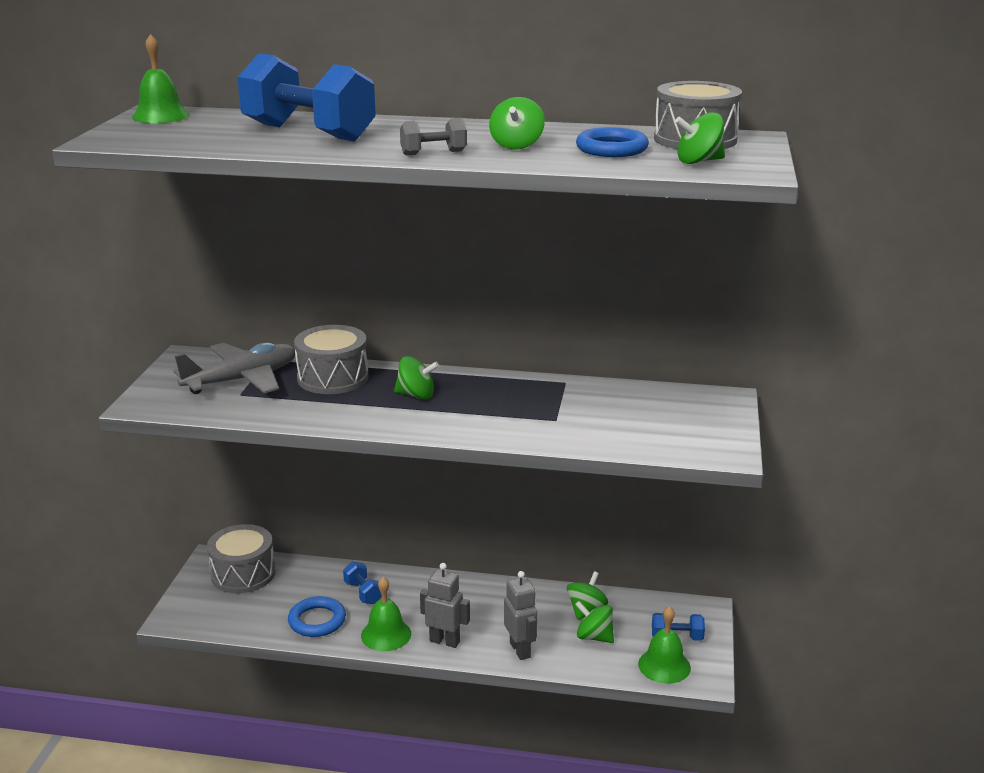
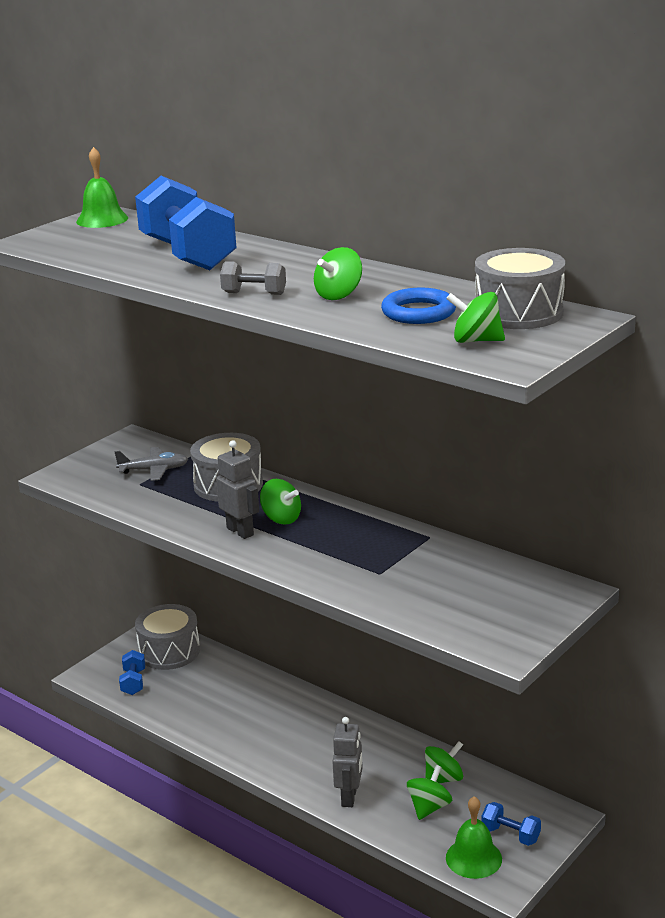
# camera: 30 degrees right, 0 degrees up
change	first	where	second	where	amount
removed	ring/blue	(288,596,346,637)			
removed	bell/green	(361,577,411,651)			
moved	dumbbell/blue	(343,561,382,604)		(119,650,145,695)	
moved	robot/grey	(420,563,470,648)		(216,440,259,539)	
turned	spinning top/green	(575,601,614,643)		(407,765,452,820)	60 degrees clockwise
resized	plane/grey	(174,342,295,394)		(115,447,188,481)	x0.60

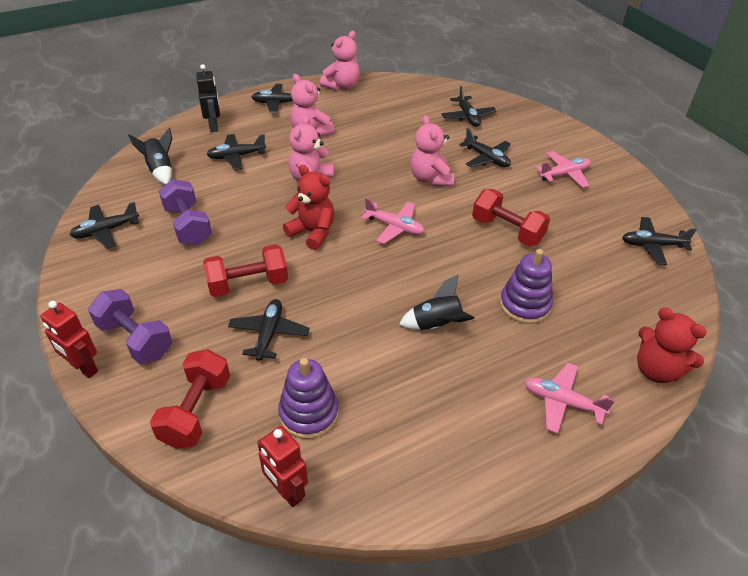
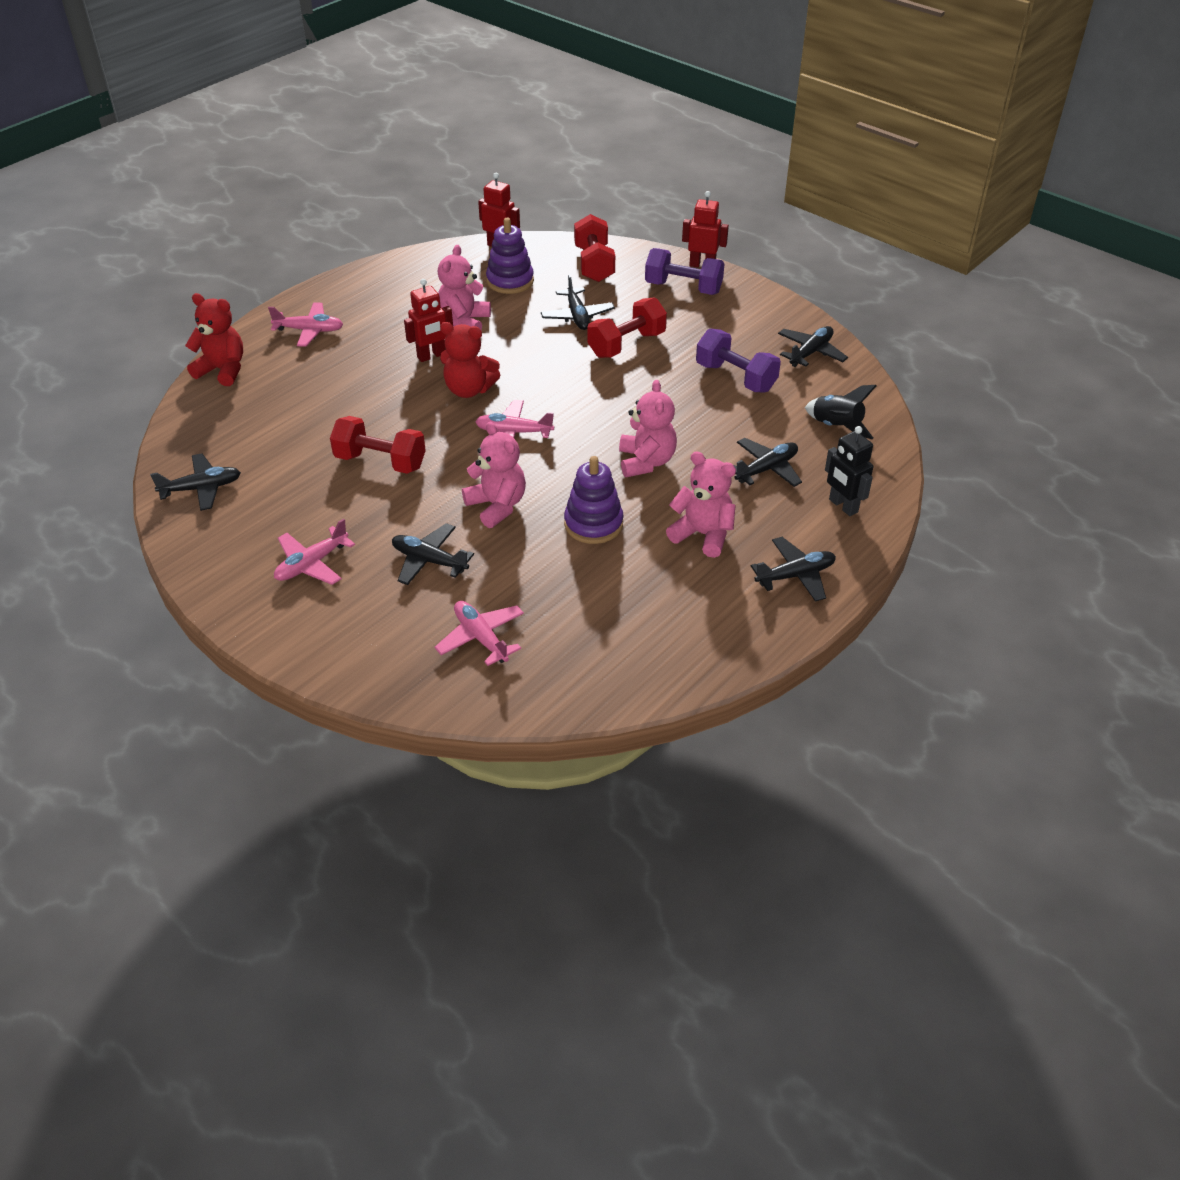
# camera: 160 degrees right, 0 degrees up
change	first	where	second	where	amount
moved	teddy bear/red	(283,165,335,250)		(440,322,500,398)	
moved	teddy bear/pink	(320,31,360,90)		(438,245,491,330)	
moved	stacking toy/purple	(500,249,553,324)		(564,456,624,544)	
replaced	rocket/black	(399,275,475,330)	robot/red	(404,279,453,362)	
recoloured	plane/black	(441,86,497,127)	plane/pink	(435,601,524,666)	

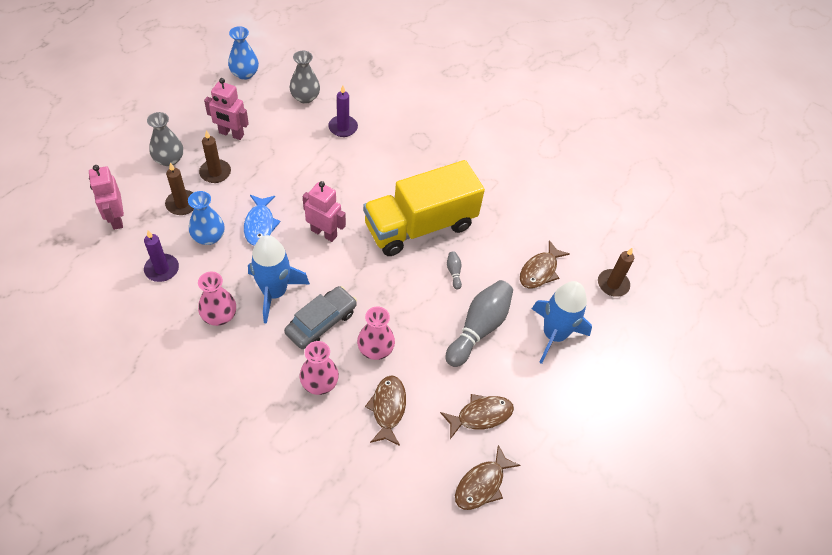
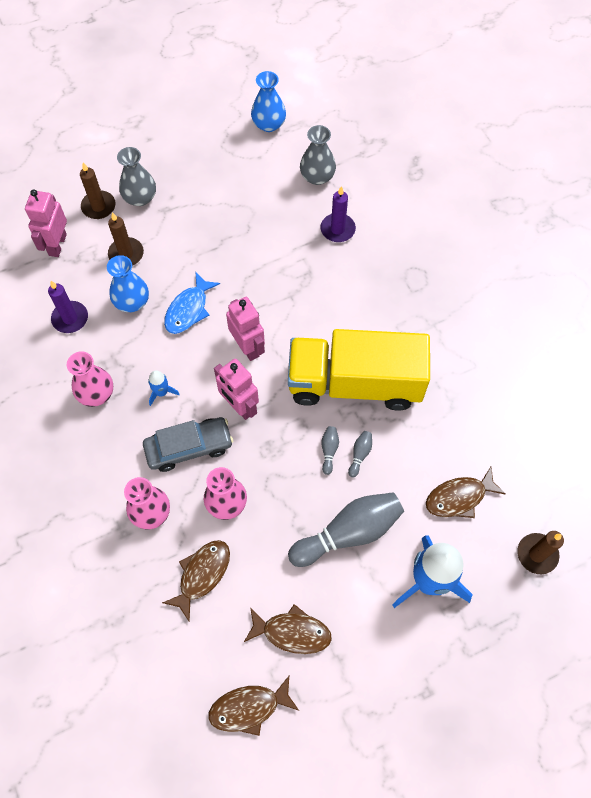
# camera: 35 degrees right, 10 degrees up
change	first	where	second	where	amount
added			bowling pin/grey	(321,426,339,475)	
moved	candle/brown	(199,130,231,183)		(80,163,116,219)	
moved	robot/pink	(204,78,249,140)		(214,358,259,420)	
resized	rocket/blue	(248,235,310,324)		(148,370,180,406)	x0.44

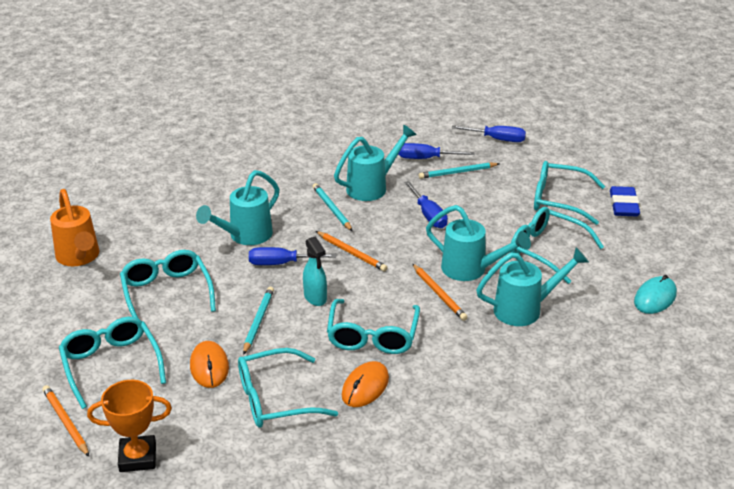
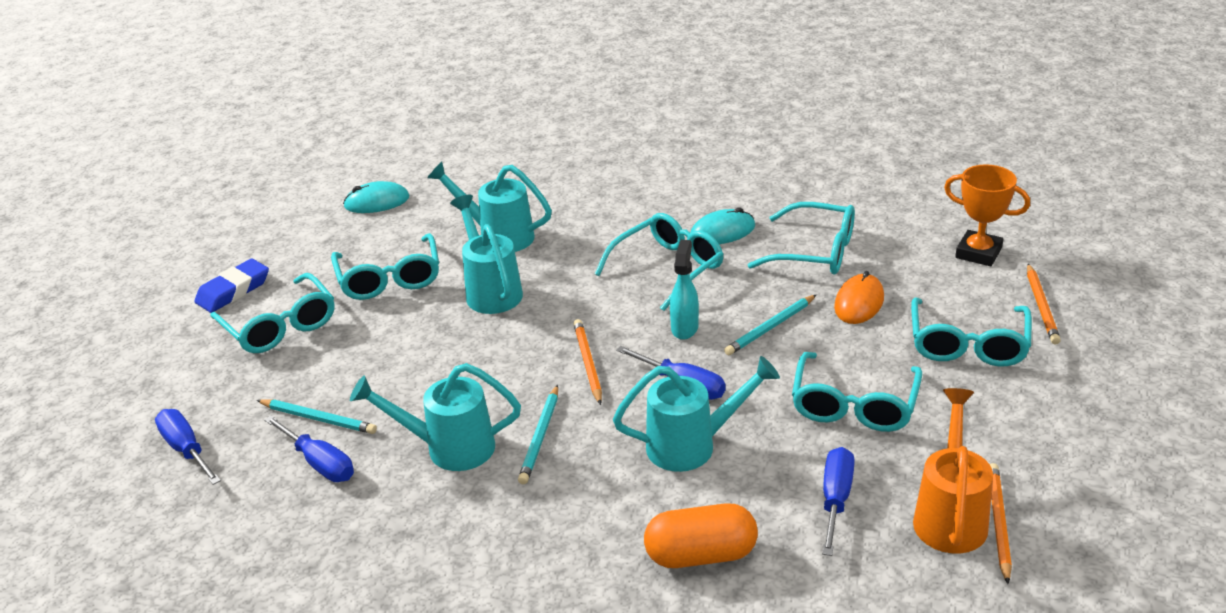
# camera: 140 degrees left, 0 degrees up
change	first	where	second	where	amount
added			capsule/orange	(644,503,758,568)	
moved	screwdriver/blue	(404,181,448,228)		(822,447,855,556)	
moved	pencil/orange	(413,264,468,321)		(990,463,1012,584)	
recoloured	mouse/orange	(342,361,389,407)	mouse/turquoise	(690,208,755,244)	

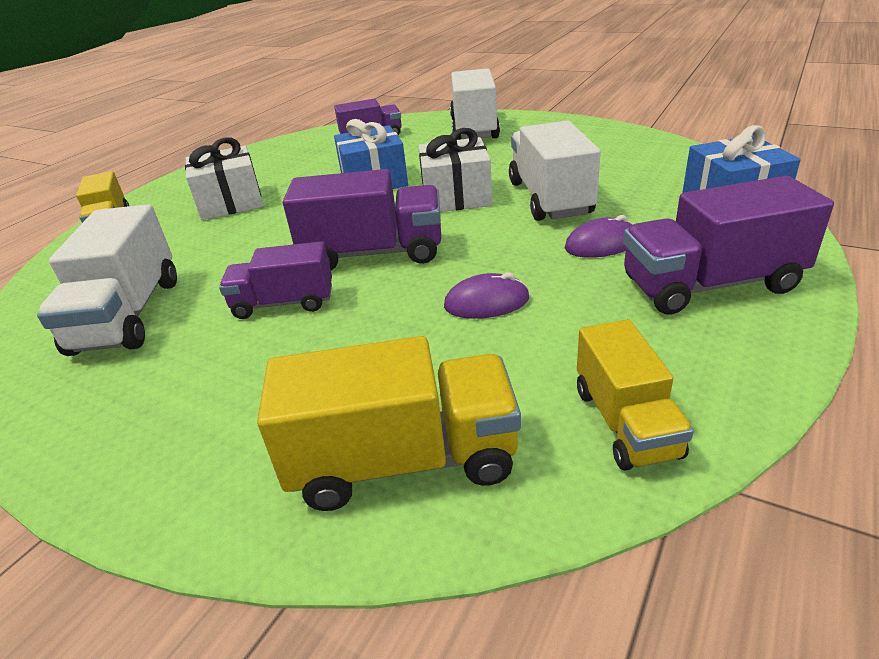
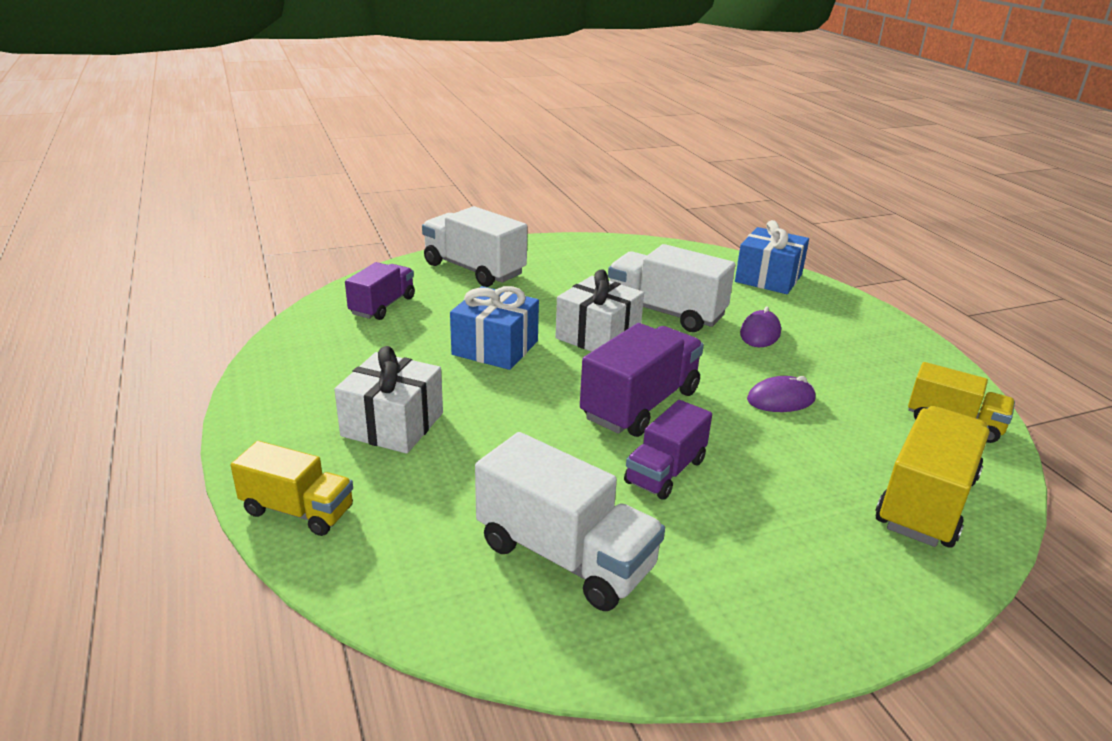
# camera: 55 degrees left, 5 degrees down
change	first	where	second	where	amount
removed	truck/purple	(623,176,834,314)			
turned	mouse/purple	(444,272,529,319)		(747,376,815,412)	45 degrees clockwise

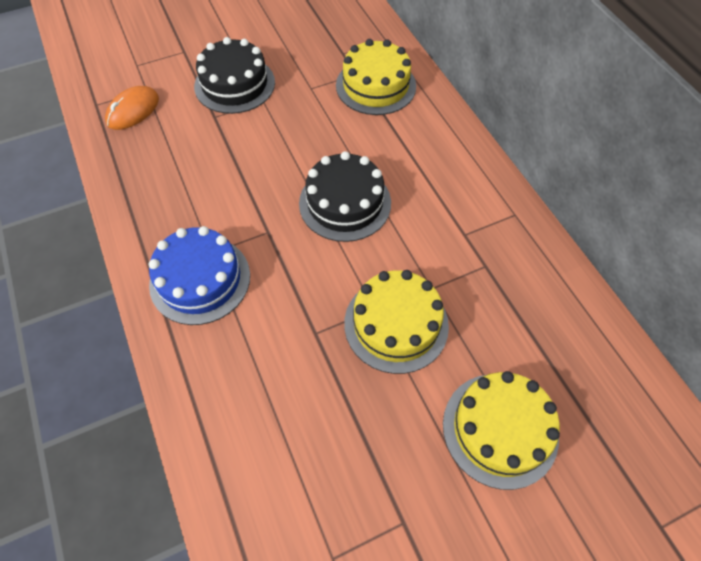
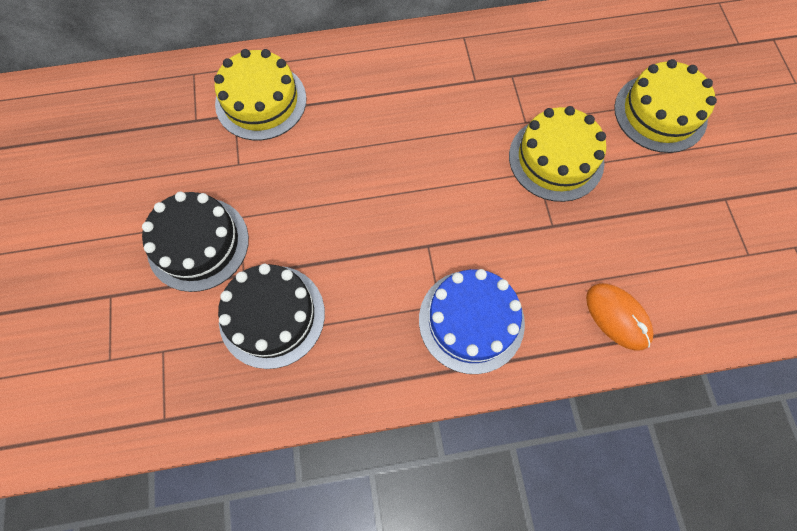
# camera: 75 degrees left, 10 degrees up
change	first	where	second	where	amount
moved	mouse/orange	(105,86,159,130)		(586,283,654,351)	
moved	cake/black	(299,151,391,242)		(218,264,325,369)	

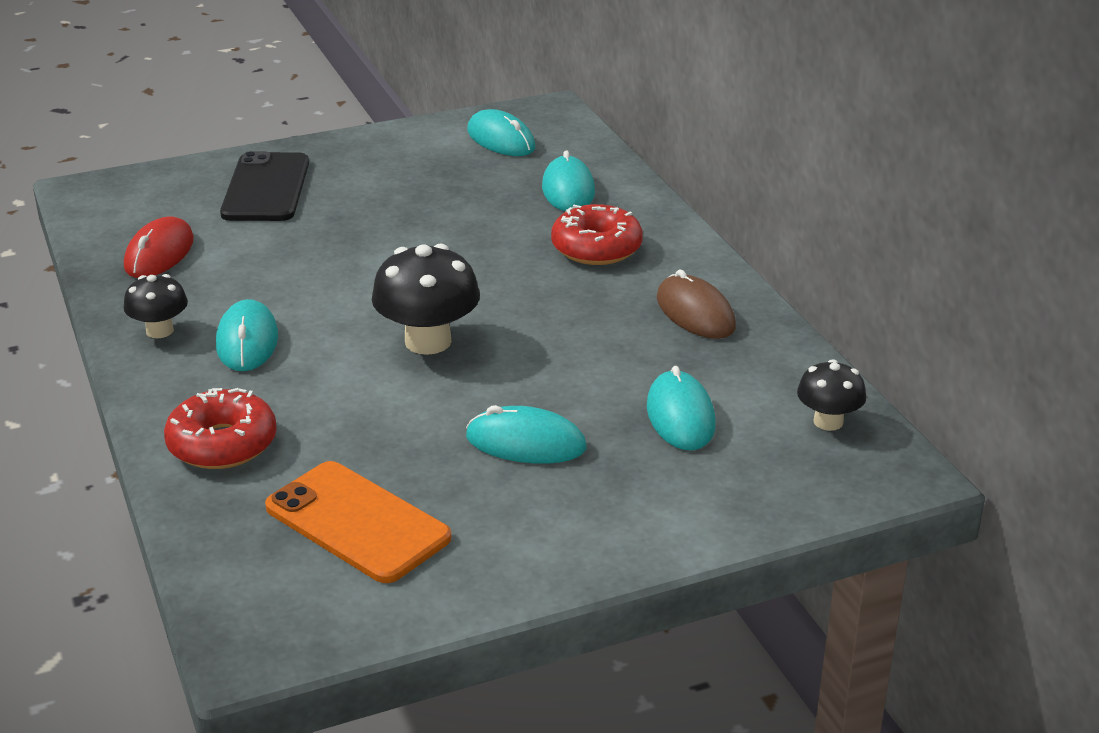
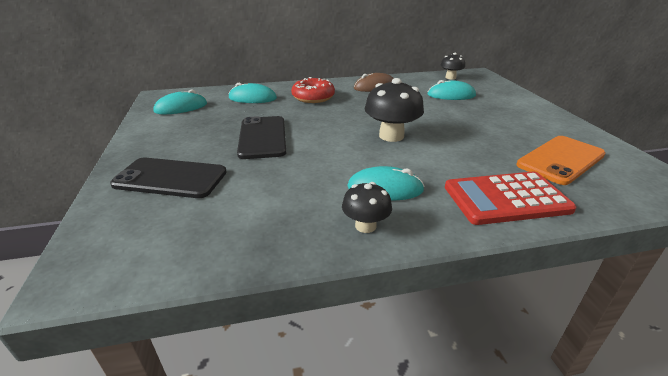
# camera: 80 degrees left, 0 degrees up
change	first	where	second	where	amount
removed	mouse/red	(124,216,194,278)			
removed	mouse/turquoise	(466,405,587,464)			
added			phone/black	(237,116,286,159)	
replaced	donut/red	(164,388,277,469)	calculator/red	(445,172,577,225)	

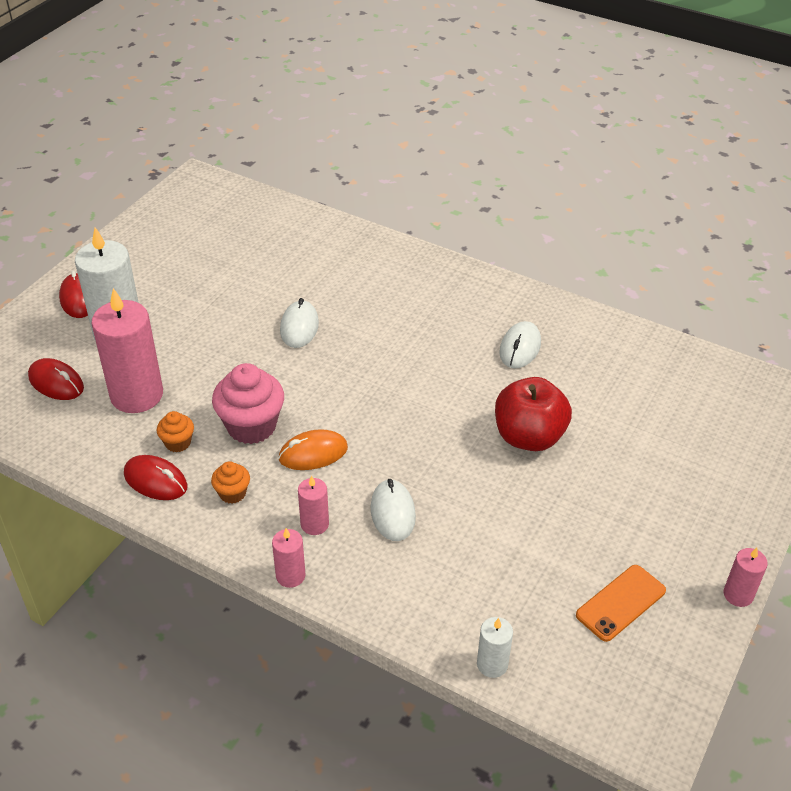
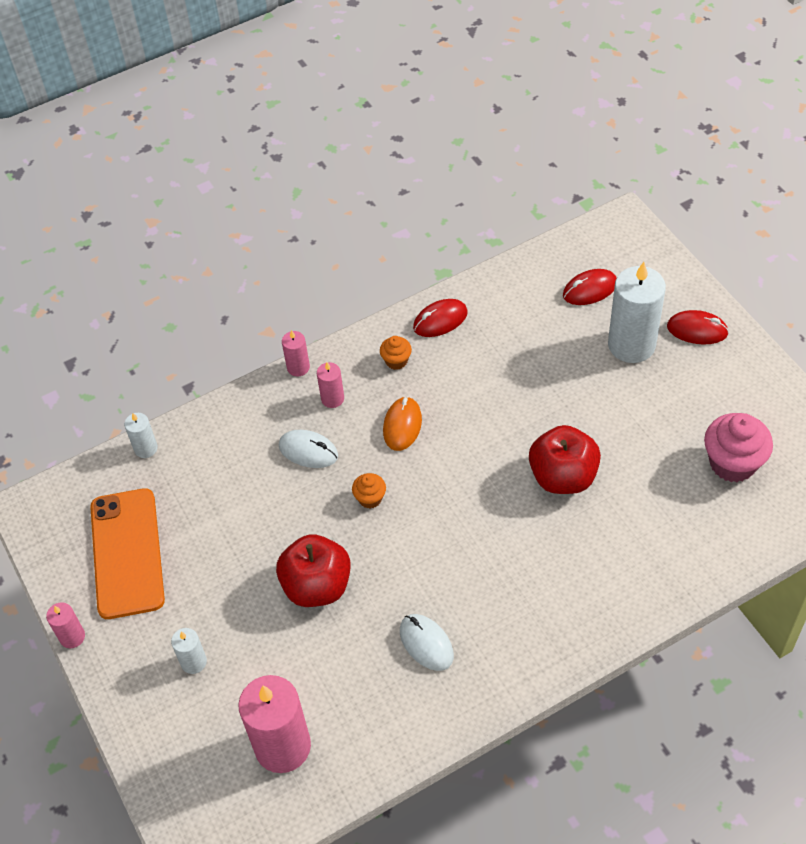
# camera: 125 degrees right, 10 degrees up
change	first	where	second	where	amount
added			candle/white	(171,628,207,674)	
moved	candle/pink	(92,288,163,413)		(238,675,311,773)	
moved	cupcake/orange	(157,411,194,453)		(352,473,386,509)	
moved	cupcake/pink	(212,363,284,444)		(704,413,773,482)	
replaced	mouse/white	(280,298,319,348)	apple/red	(529,425,601,494)	
resized	phone/orange	(576,565,666,642)		(90,488,165,619)	x1.78

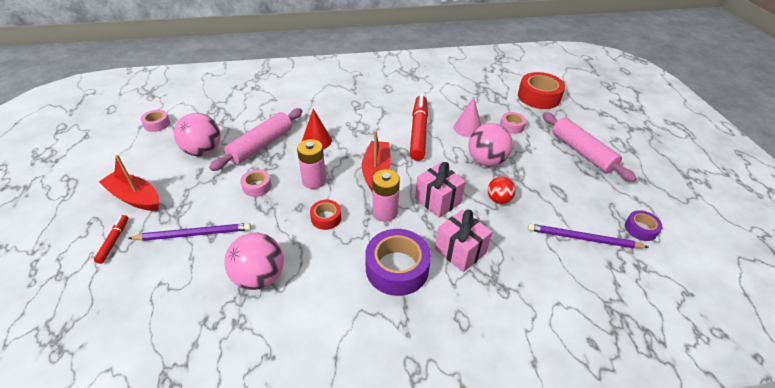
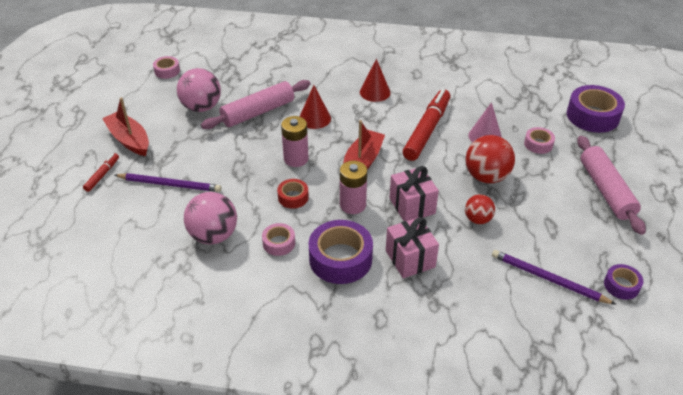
# camera: 20 degrees right, 0 degrees up
change	first	where	second	where	amount
added			cone/red	(360,59,390,102)	
moved	tape/pink	(240,169,272,197)		(262,223,295,256)	
recoloured	ball/pink	(468,123,513,166)	ball/red	(466,135,515,183)	
recoloured	tape/red	(518,72,565,109)	tape/purple	(567,85,625,133)	

